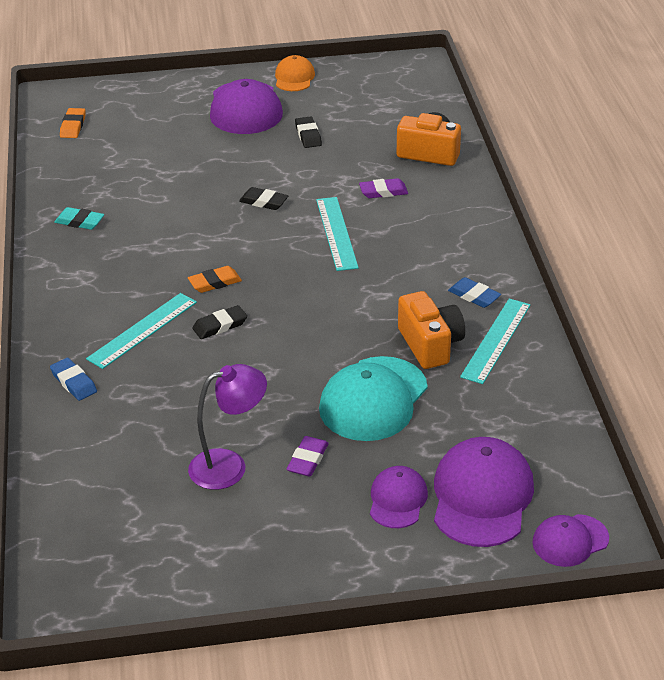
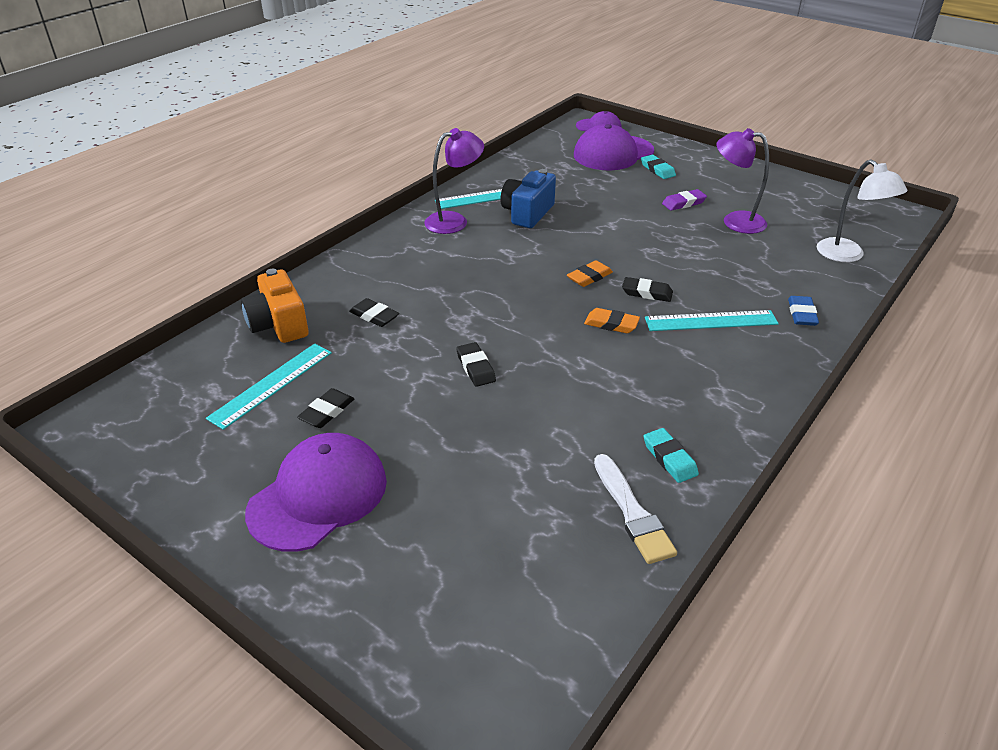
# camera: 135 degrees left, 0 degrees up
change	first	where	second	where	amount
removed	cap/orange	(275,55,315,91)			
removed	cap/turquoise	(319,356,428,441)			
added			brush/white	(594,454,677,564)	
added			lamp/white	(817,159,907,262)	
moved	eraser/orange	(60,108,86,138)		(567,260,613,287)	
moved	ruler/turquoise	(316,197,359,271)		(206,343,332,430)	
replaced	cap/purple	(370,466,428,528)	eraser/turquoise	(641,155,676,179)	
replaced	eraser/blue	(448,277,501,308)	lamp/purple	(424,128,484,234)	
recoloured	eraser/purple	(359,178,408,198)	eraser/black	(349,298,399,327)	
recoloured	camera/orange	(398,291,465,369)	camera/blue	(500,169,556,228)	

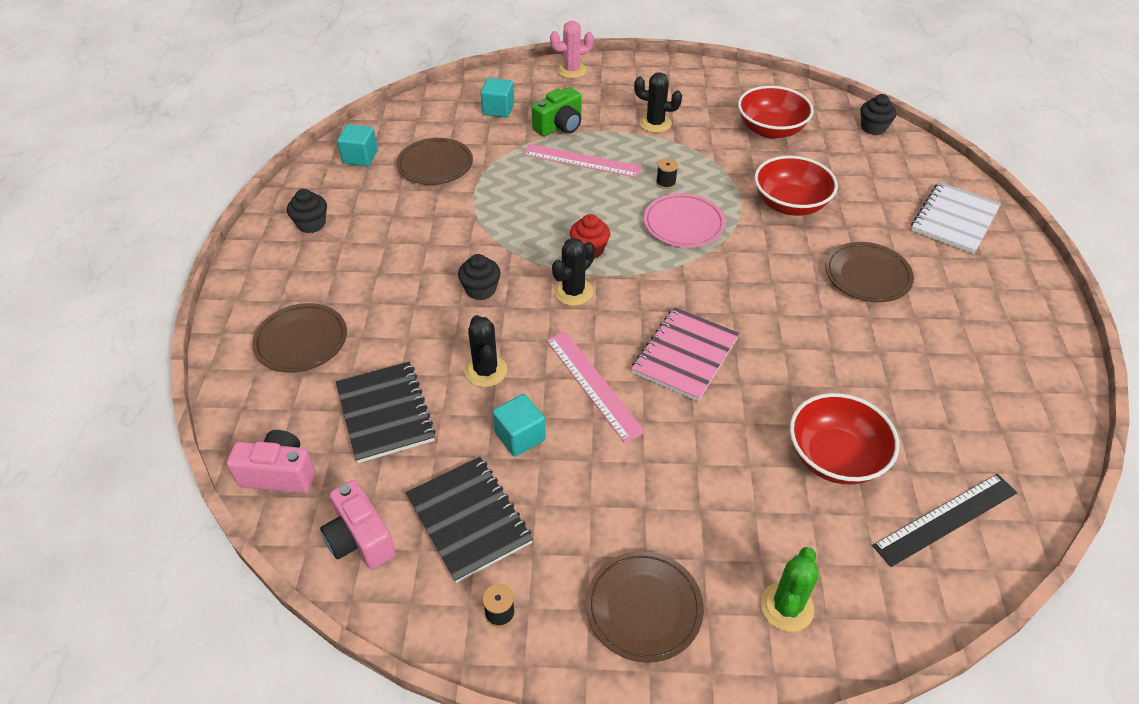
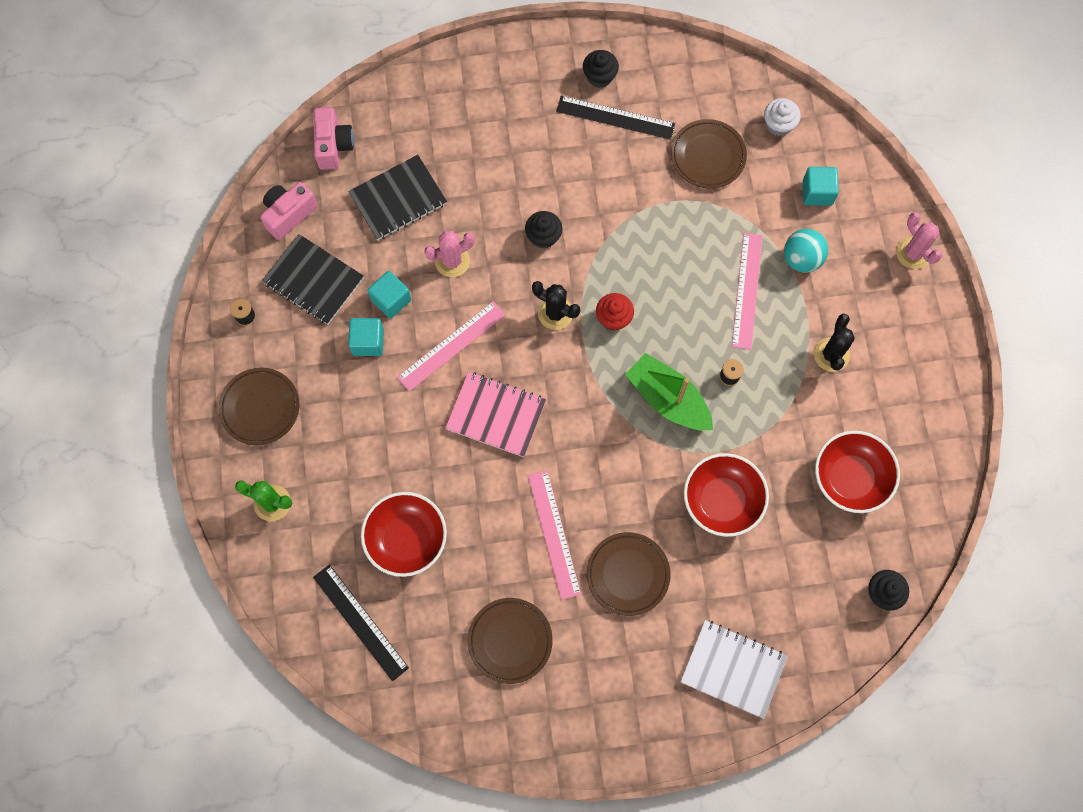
# camera: 80 degrees right, 25 degrees up
change	first	where	second	where	amount
added			ruler/pink	(528,470,581,600)	
added			ruler/black	(556,96,675,140)	
added			cupcake/white	(764,98,801,136)	
moved	plate/brown	(252,303,347,373)		(468,598,553,684)	
moved	cube/turquoise	(337,124,378,166)		(348,318,384,356)	
replaced	camera/green	(532,87,582,137)	ball/turquoise	(784,229,828,273)	
replaced	plate/pink	(644,193,725,247)	boat/green	(625,353,713,430)	
recoloured	cactus/black	(464,315,507,387)	cactus/pink	(424,231,475,277)	
turned	notebook/black	(406,457,533,583)		(262,234,364,325)	75 degrees clockwise

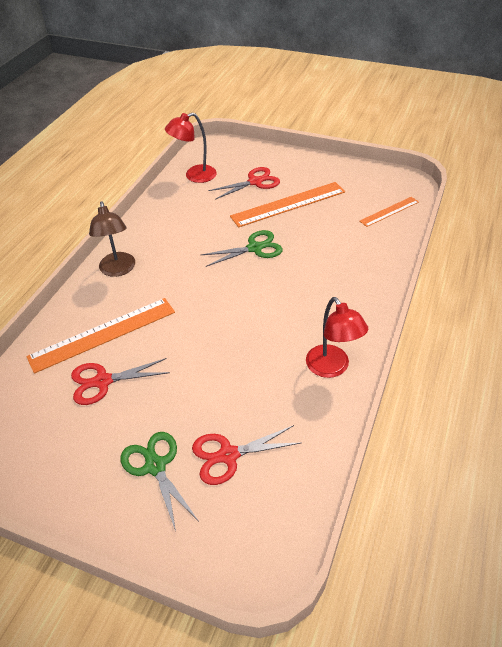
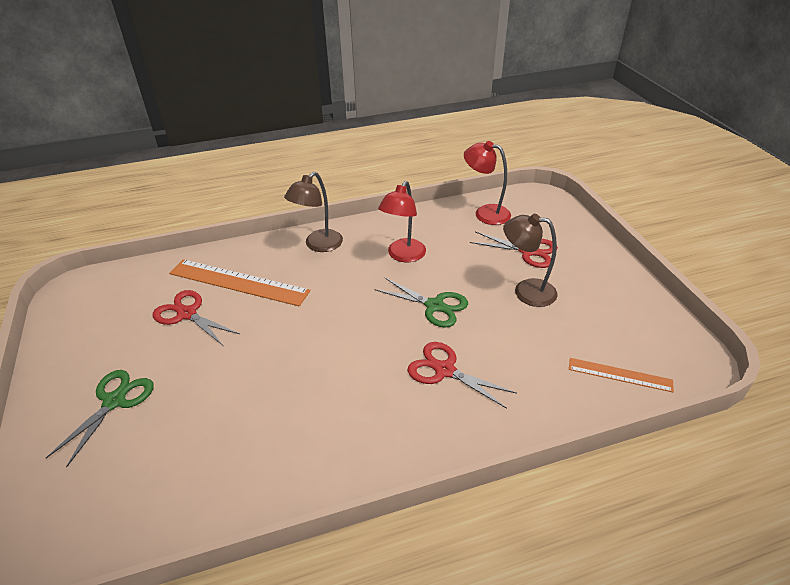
# camera: 50 degrees right, 5 degrees down
change	first	where	second	where	amount
moved	scissors/red	(192,425,302,485)		(407,342,517,409)	
moved	lamp/red	(306,297,368,378)		(378,181,426,262)	
replaced	ruler/orange	(230,182,345,227)	lamp/brown	(503,214,557,307)	

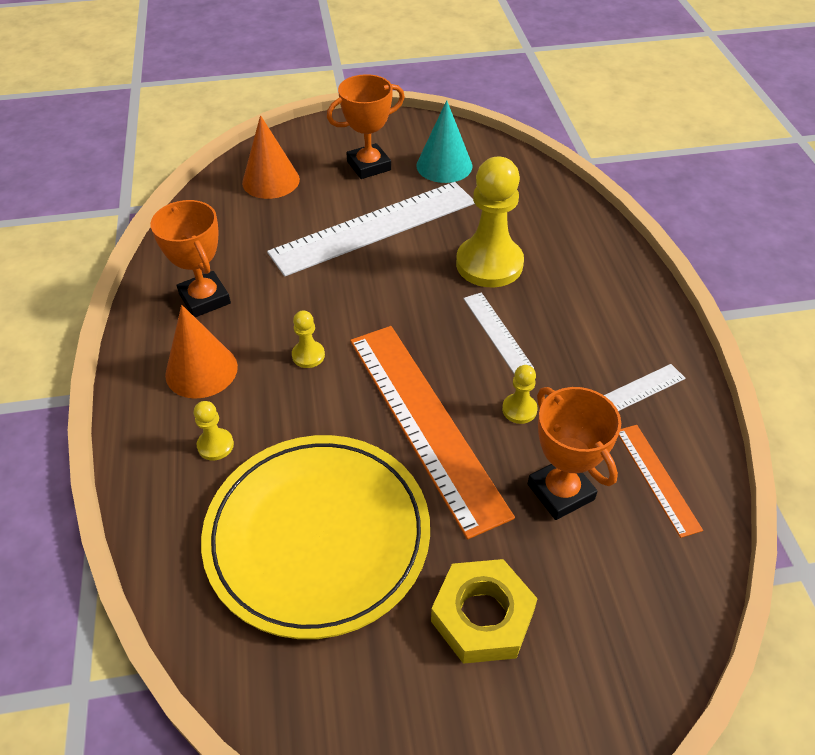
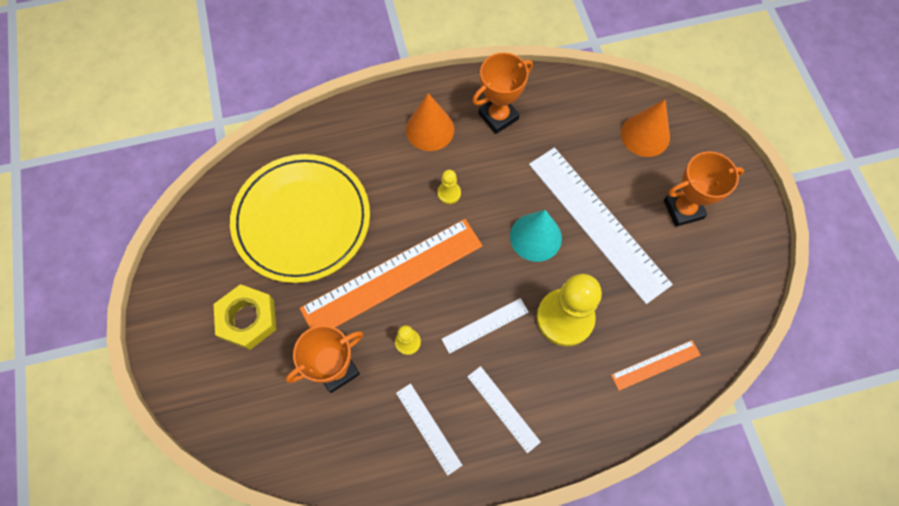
# camera: 85 degrees right, 20 degrees up
change	first	where	second	where	amount
removed	pawn/yellow	(194,401,234,460)			
added			ruler/white	(467,366,541,453)	
moved	cone/turquoise	(416,100,472,183)		(510,210,562,262)	
moved	ruler/orange	(619,425,703,538)		(611,340,701,391)	
turned	trophy/orange	(327,74,405,179)		(664,151,744,227)	75 degrees counterclockwise

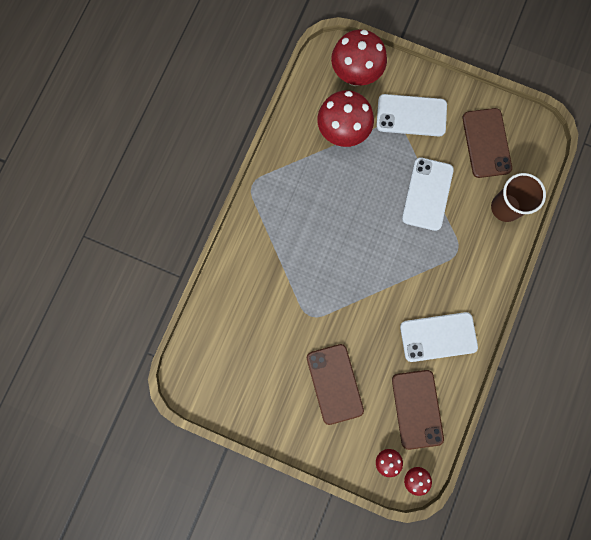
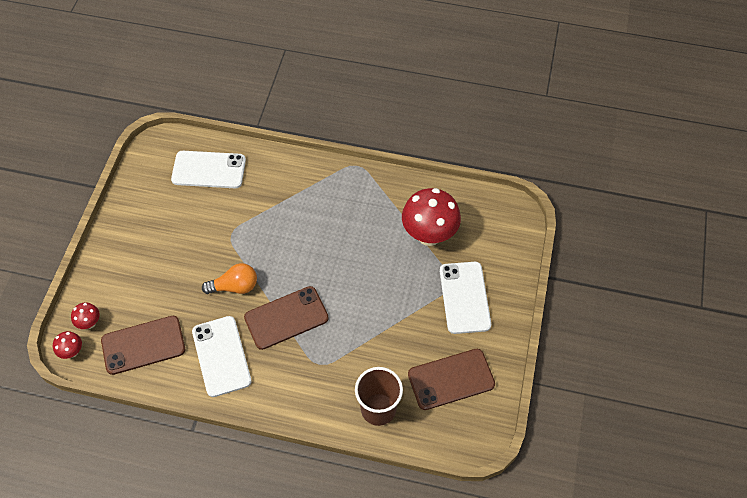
# camera: 80 degrees right, 20 degrees down
change	first	where	second	where	amount
removed	mushroom/red	(331,30,387,86)			
added			light bulb/orange	(202,263,257,294)	
moved	phone/brown	(307,344,364,425)		(244,286,329,350)	
moved	phone/white	(402,157,454,231)		(171,151,246,188)	

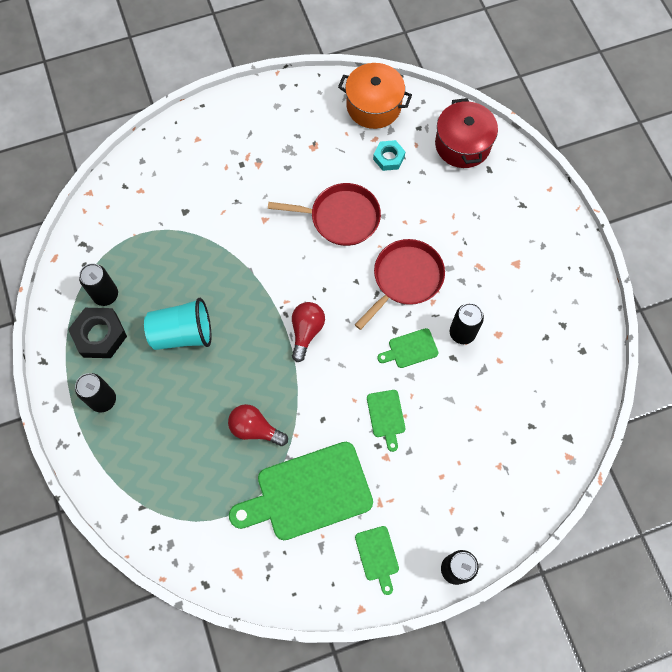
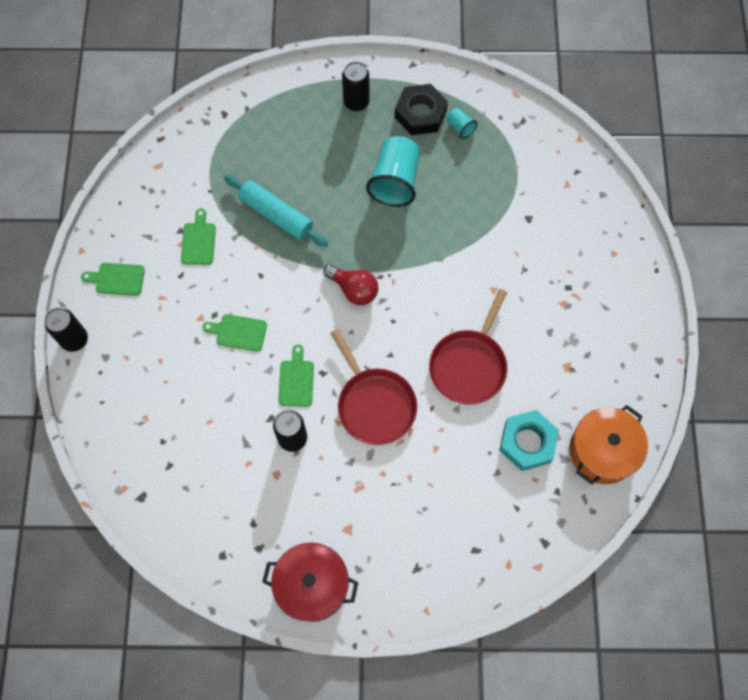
# camera: 110 degrees right, 0 degrees up
change	first	where	second	where	amount
moved	pot/red	(435,98,498,168)		(262,542,359,622)	
replaced	can/black	(79,263,118,306)	cup/turquoise	(447,108,477,139)	
replaced	light bulb/red	(228,404,288,446)	rolling pin/turquoise	(224,174,328,247)	
resized	cutting board/green	(229,442,373,540)		(181,208,216,265)	x0.45
resized	nut/turquoise	(373,140,406,171)		(499,410,559,471)	x1.57

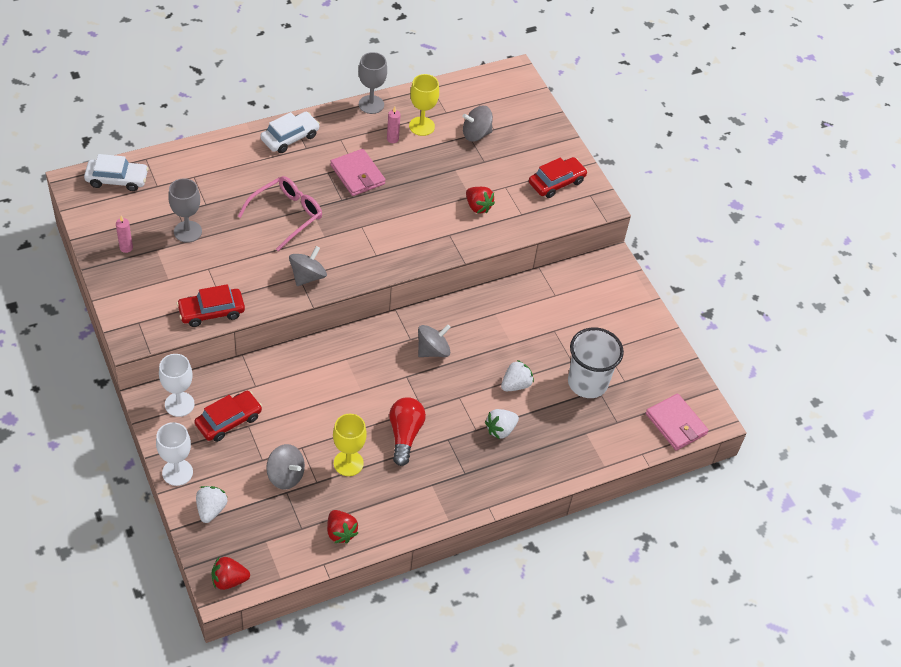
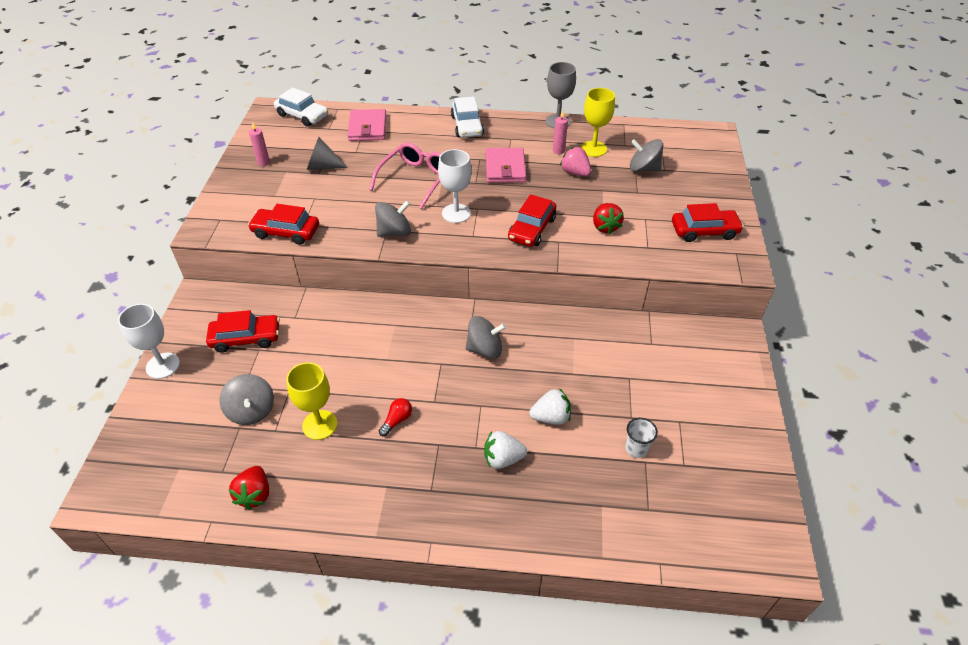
# camera: 35 degrees right, 5 degrees down
change	first	where	second	where	amount
removed	strawberry/white	(196,486,227,523)			
removed	strawberry/red	(211,557,250,590)			
added			car/red	(508,194,556,247)	
added			strawberry/pink	(560,147,591,177)	
moved	goblet/white	(159,354,195,417)		(438,149,472,223)	
moved	wallet/pink	(646,394,709,451)		(347,109,386,141)	
replaced	goblet/grey	(168,178,202,243)	cone/grey	(307,137,348,170)	
turned	glasses/pink	(238,176,322,251)		(369,142,442,209)	45 degrees counterclockwise
turned	car/white	(260,112,320,153)		(451,97,484,138)	90 degrees clockwise
resized	light bulb/red	(389,397,426,466)		(379,398,412,437)	x0.53
resized	cup/white	(568,327,624,398)		(625,418,658,458)	x0.45

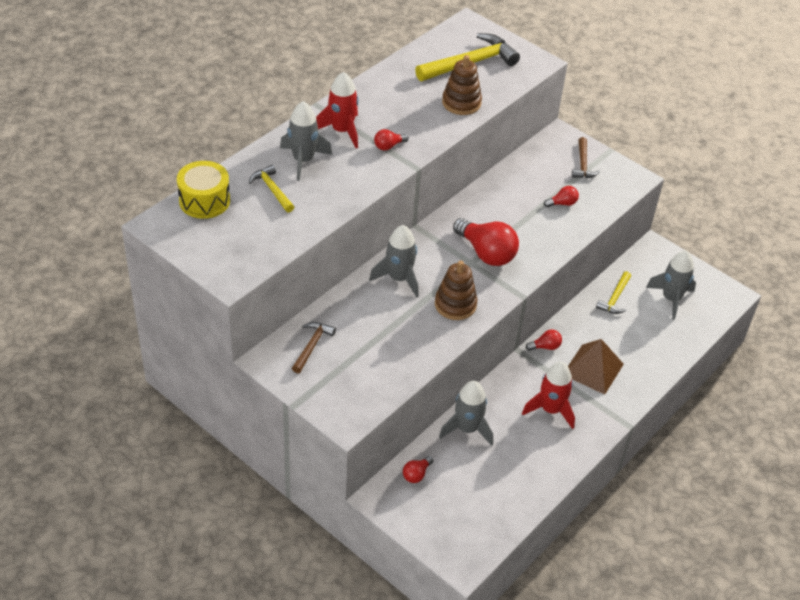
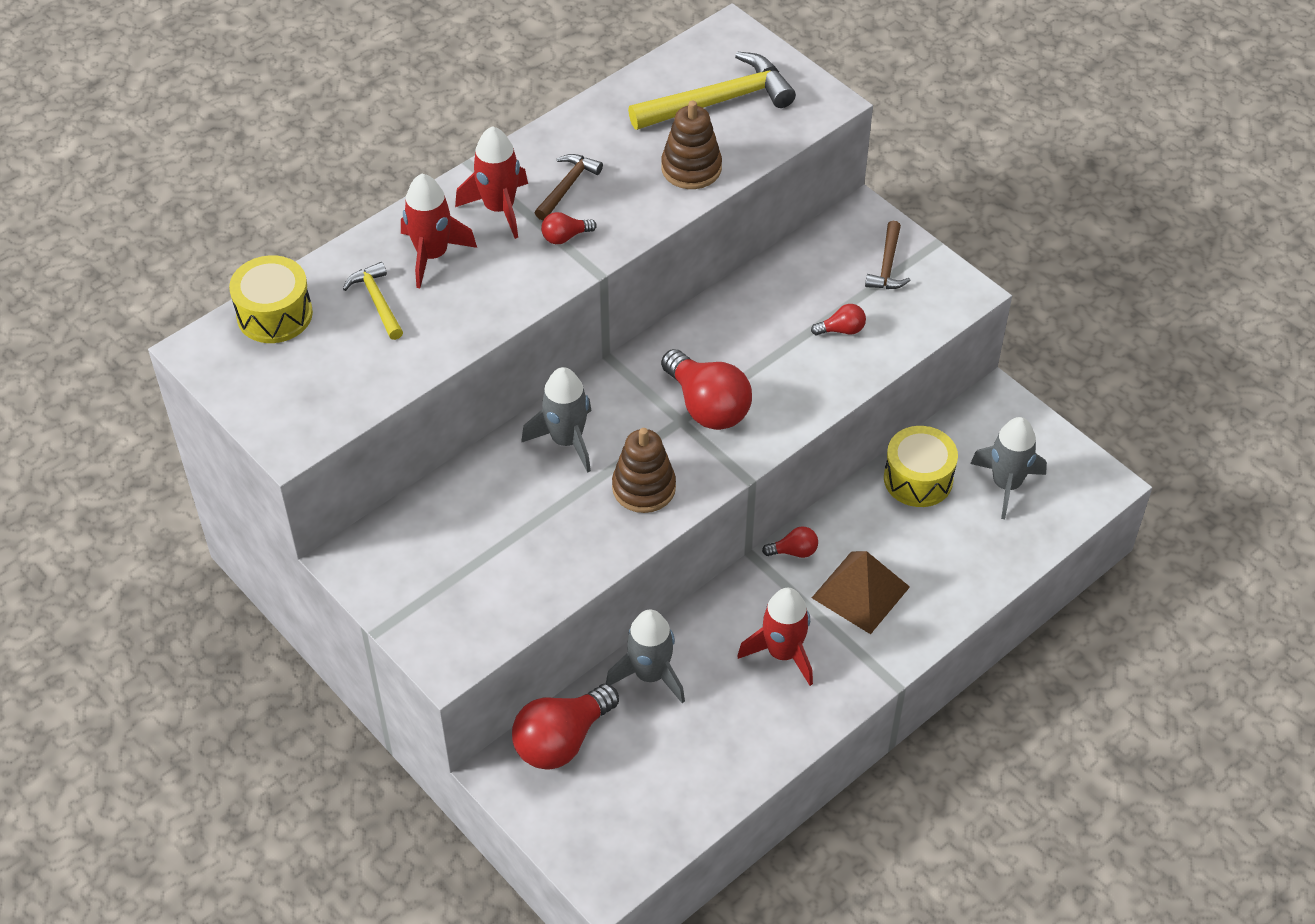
# camera: 10 degrees right, 5 degrees up
change	first	where	second	where	amount
moved	hammer/brown	(292,322,336,373)		(535,154,603,221)	
replaced	hammer/yellow	(596,271,631,314)	drum/yellow	(884,426,958,507)	
recoloured	rocket/grey	(280,101,332,181)	rocket/red	(401,174,477,288)	
resized	light bulb/red	(403,456,433,483)		(512,684,619,769)	x2.11

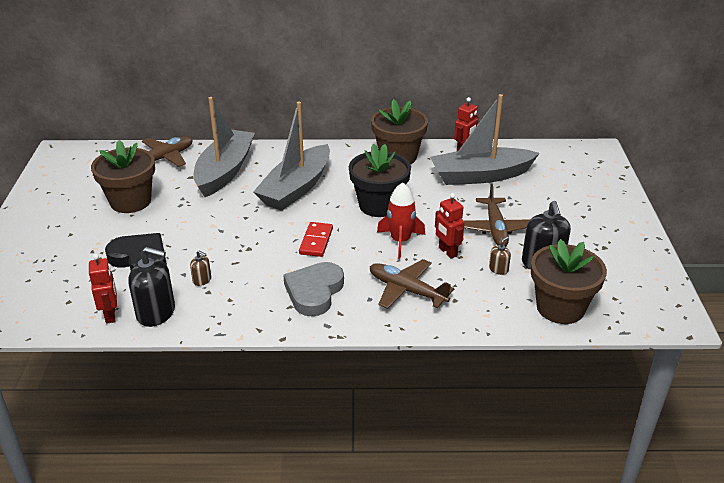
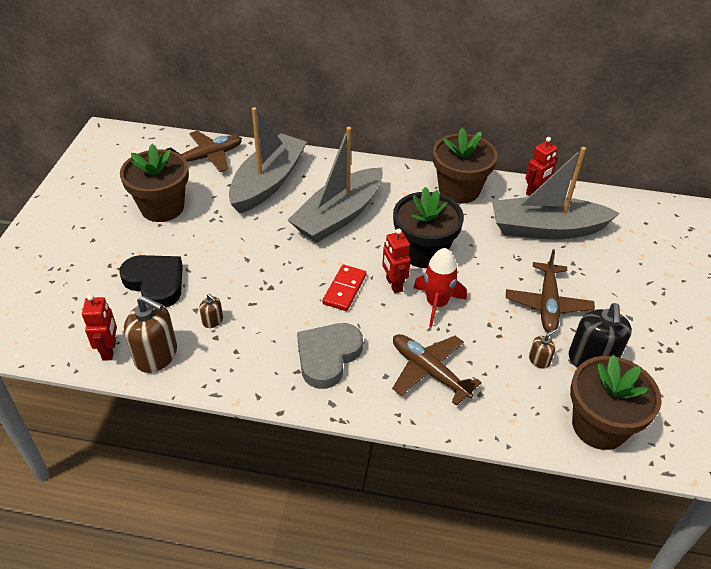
# camera: 10 degrees right, 10 degrees up
change	first	where	second	where	amount
moved	robot/red	(435,193,465,259)		(382,229,411,293)	
recoloured	soap dispenser/black	(128,247,175,327)	soap dispenser/brown	(124,296,177,373)	

